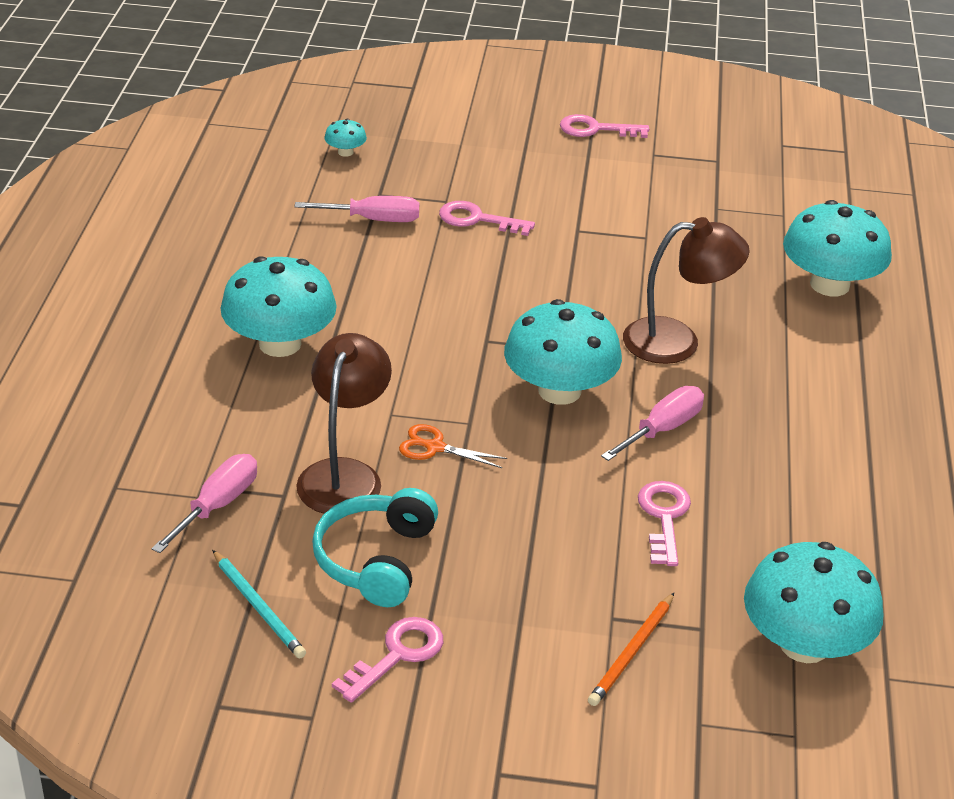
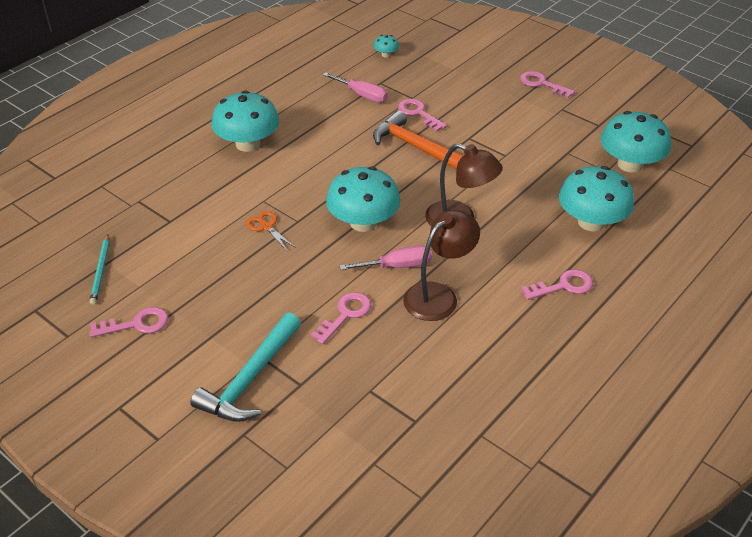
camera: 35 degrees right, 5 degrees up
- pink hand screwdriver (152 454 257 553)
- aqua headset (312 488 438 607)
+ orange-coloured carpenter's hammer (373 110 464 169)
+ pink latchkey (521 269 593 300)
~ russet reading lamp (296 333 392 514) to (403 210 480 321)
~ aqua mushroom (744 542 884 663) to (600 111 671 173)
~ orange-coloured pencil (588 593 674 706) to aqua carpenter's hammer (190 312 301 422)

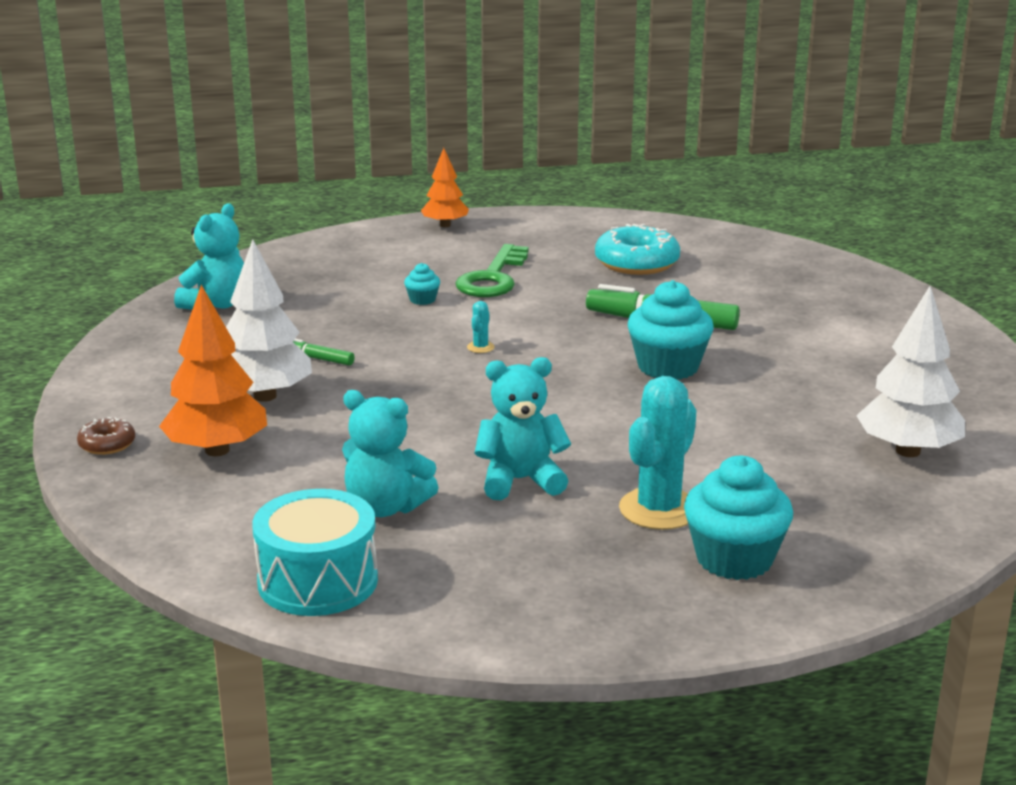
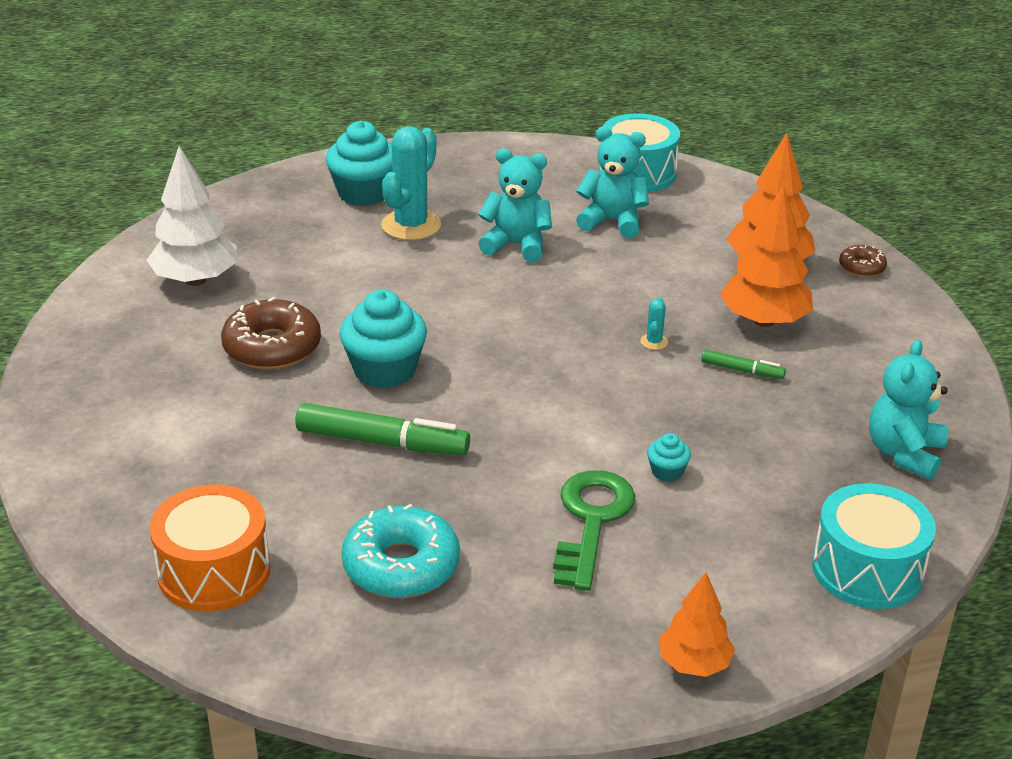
camera: 175 degrees right, 10 degrees up
+ orange-coloured snare drum (150 485 270 612)
+ russet donut (221 297 321 370)
+ aqua snare drum (812 483 936 609)
~ aqua prickly plant (467 301 495 353) to (640 297 668 350)
~ snow-white fir tree (226 239 312 402) to orange-coloured fir tree (720 185 813 327)
~ aqua teddy bear (474 357 571 500) = (478 148 552 262) 150 degrees counterclockwise

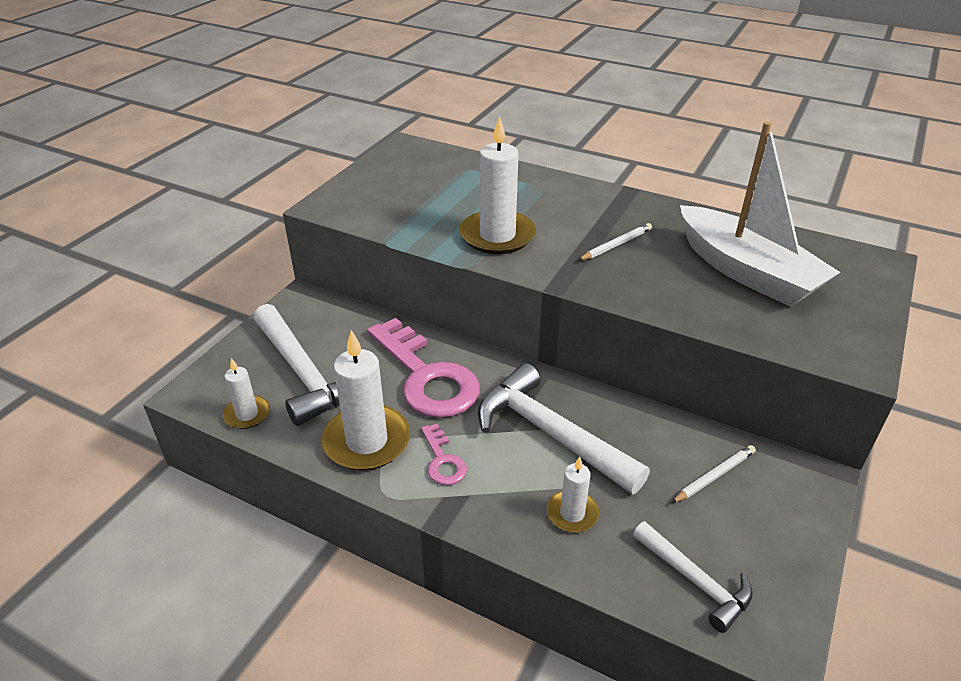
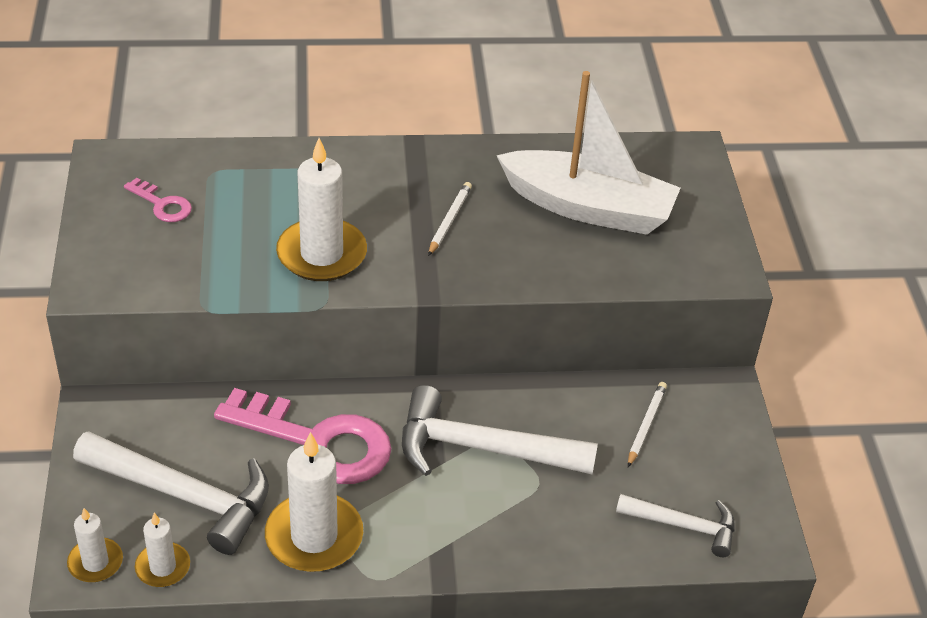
camera: 35 degrees left, 5 degrees up
~ pink latchkey (421 423 467 485) to (124 178 192 222)
~ snow-white wax candle (547 456 599 532) to (67 508 123 582)

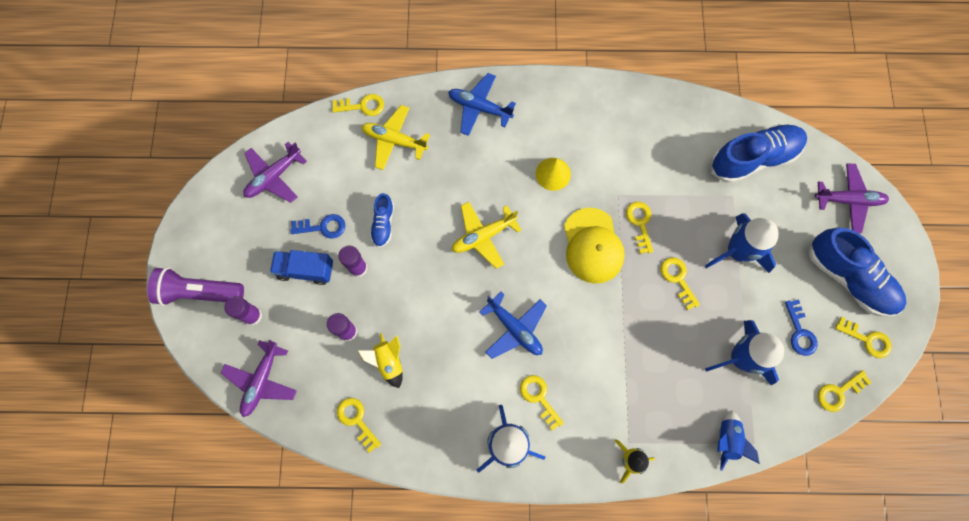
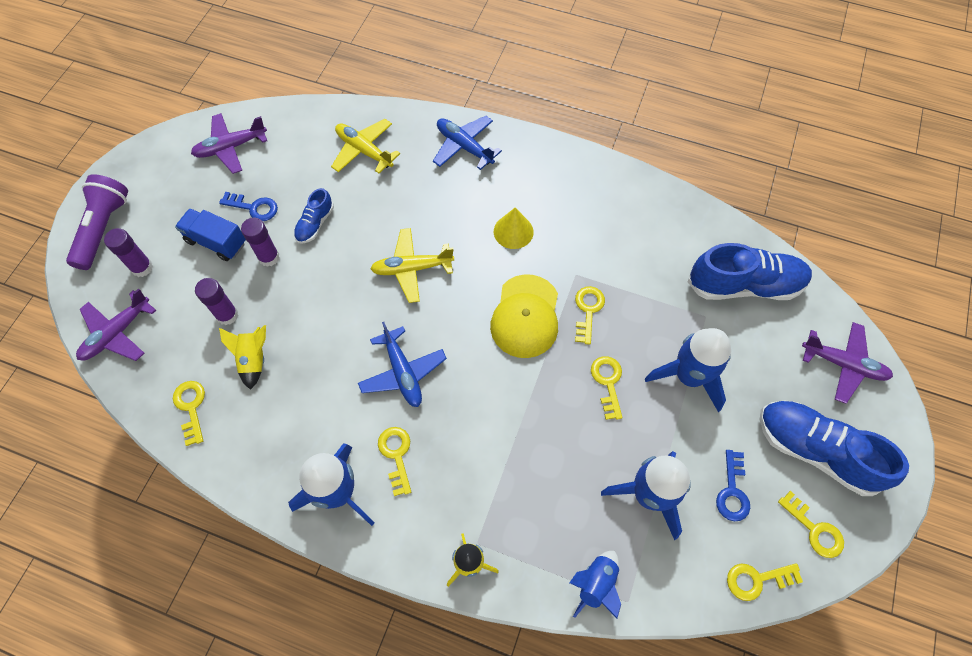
camera: 20 degrees right, 10 degrees down
- bright yellow latchkey (332 94 384 116)
~ royal purple flashlight (148 267 244 306) = (66 174 128 270) 75 degrees clockwise
~ blue lace-up shoe (809 228 906 317) = (760 401 909 496) 150 degrees clockwise

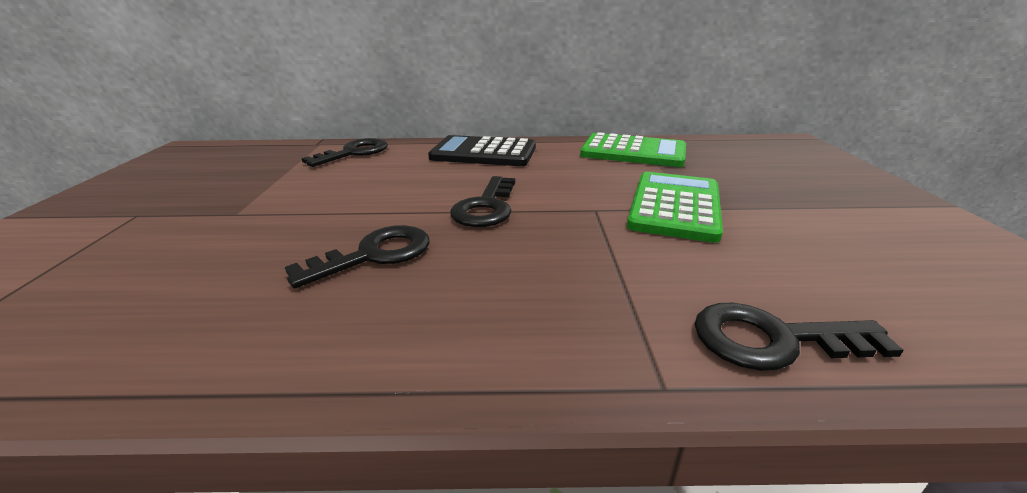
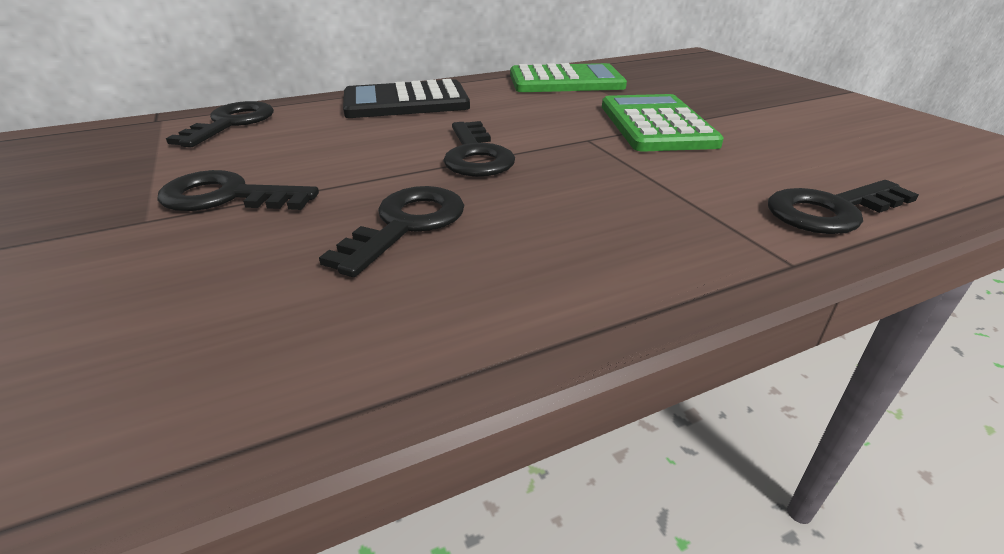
camera: 25 degrees left, 5 degrees up
+ ebony latchkey (157 170 319 211)

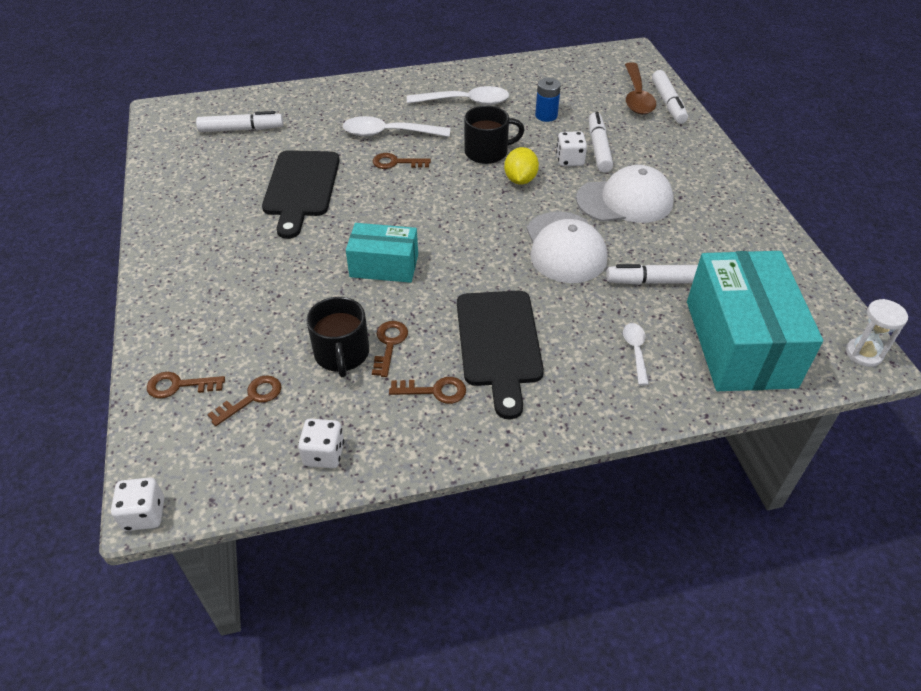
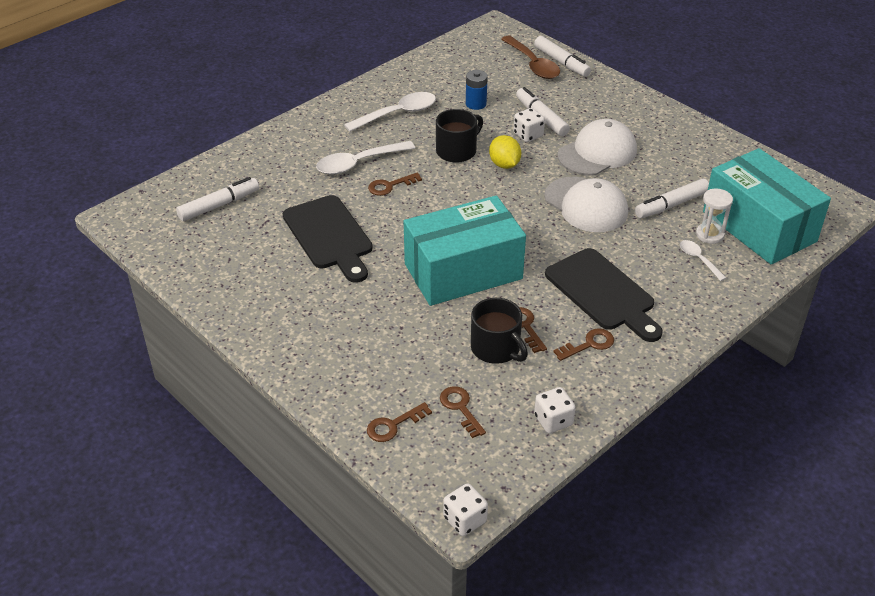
camera: 30 degrees left, 5 degrees down
~ snow-white hourglass (846 299 908 367) to (696 189 733 244)
~ russet latchkey (207 375 281 426) = (440 386 486 438) 45 degrees counterclockwise
~ aqua package (346 223 418 283) = (404 195 526 306) x1.76

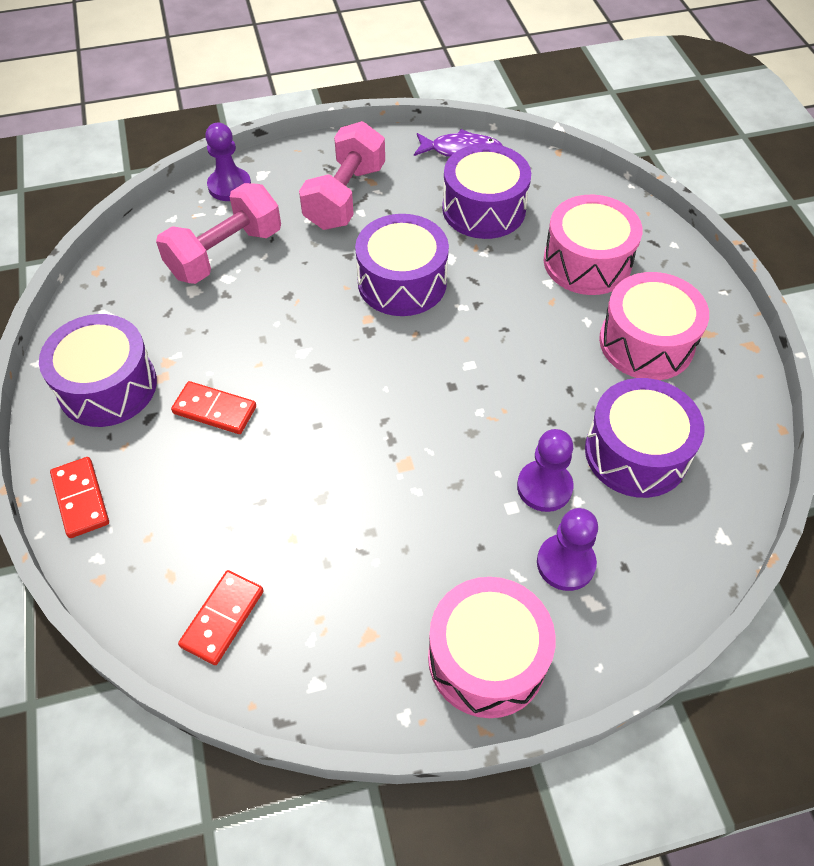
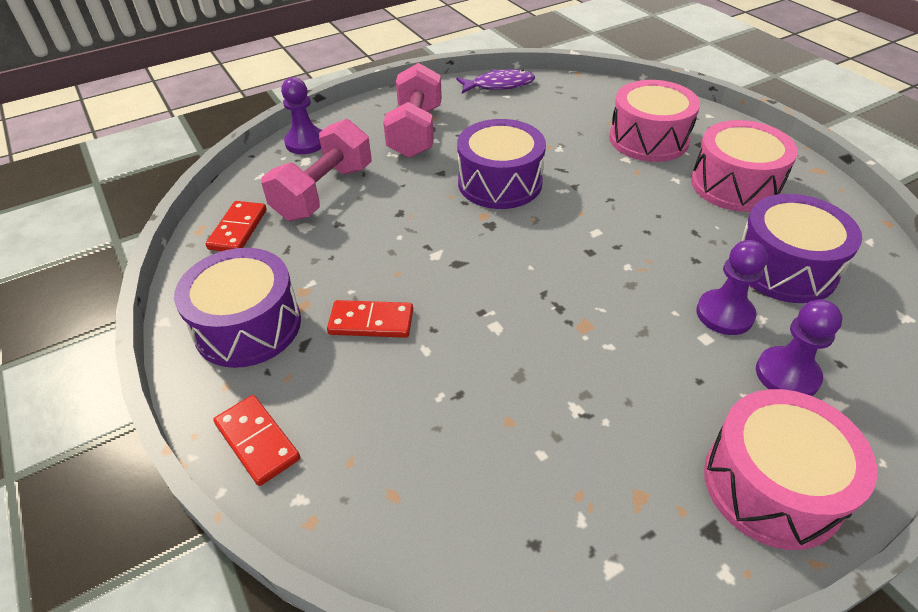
camera: 15 degrees left, 10 degrees down
- royal purple snare drum (442 144 531 239)
~ crimson domino piece (178 570 264 665) to (206 201 267 251)

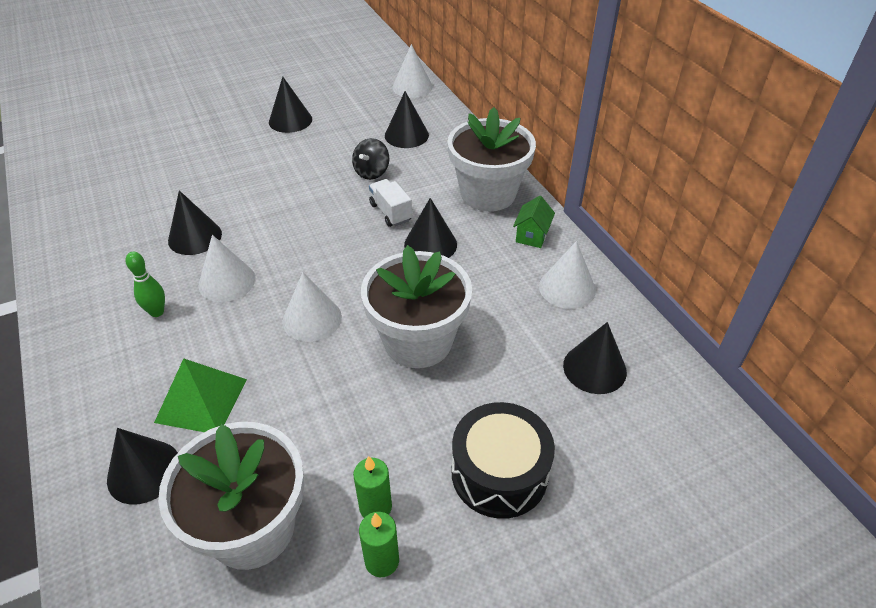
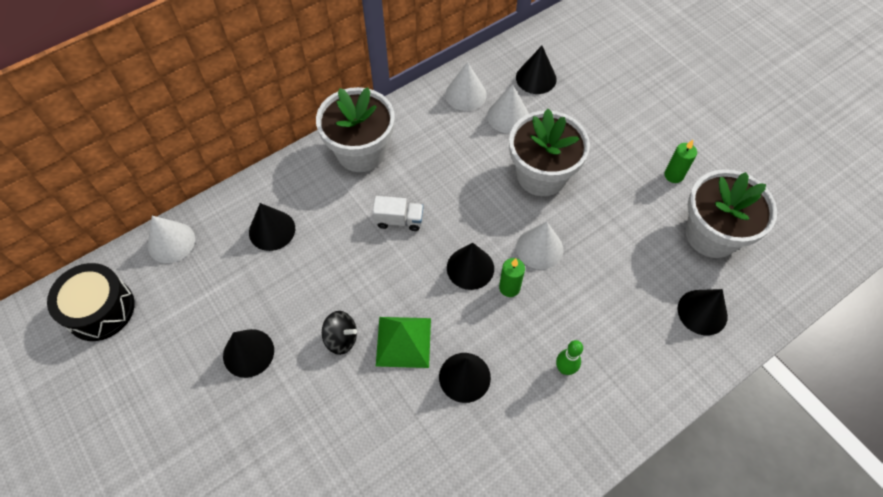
camera: 100 degrees left, 15 degrees up
- emerald cottage (513 196 555 248)
~ emerald pyramid (154 358 247 432) to (376 317 431 368)
~ snow-white cone shape (198 235 255 302) to (487 84 529 133)
~ ebony whirligig (352 138 389 180) to (322 311 357 355)
~ emerald wax candle (359 512 399 577) to (499 258 525 297)
~ ebony cone shape (404 198 457 258) to (447 243 494 290)
~ ebony snare drum (452 402 555 519) to (47 263 135 341)
~ snow-white toy truck (369 179 412 227) = (372 196 423 231) 135 degrees counterclockwise

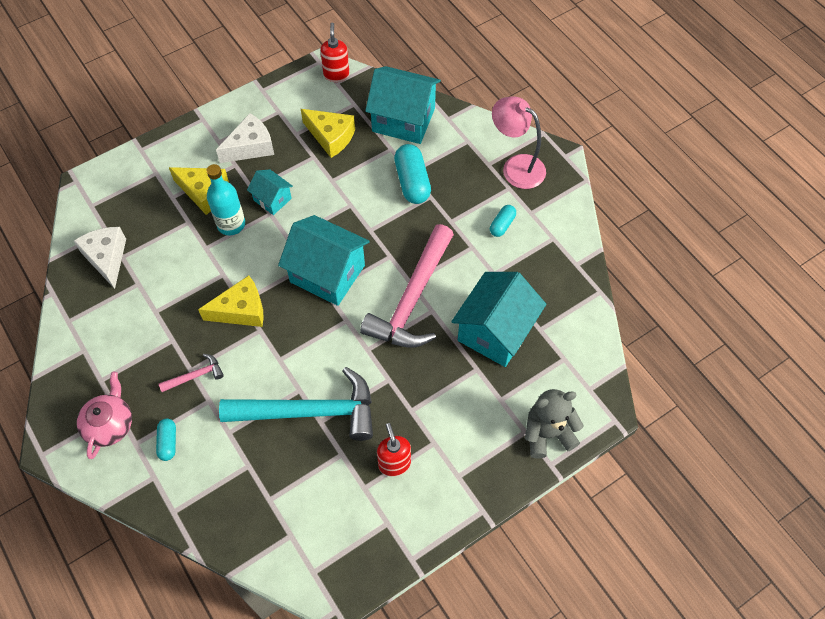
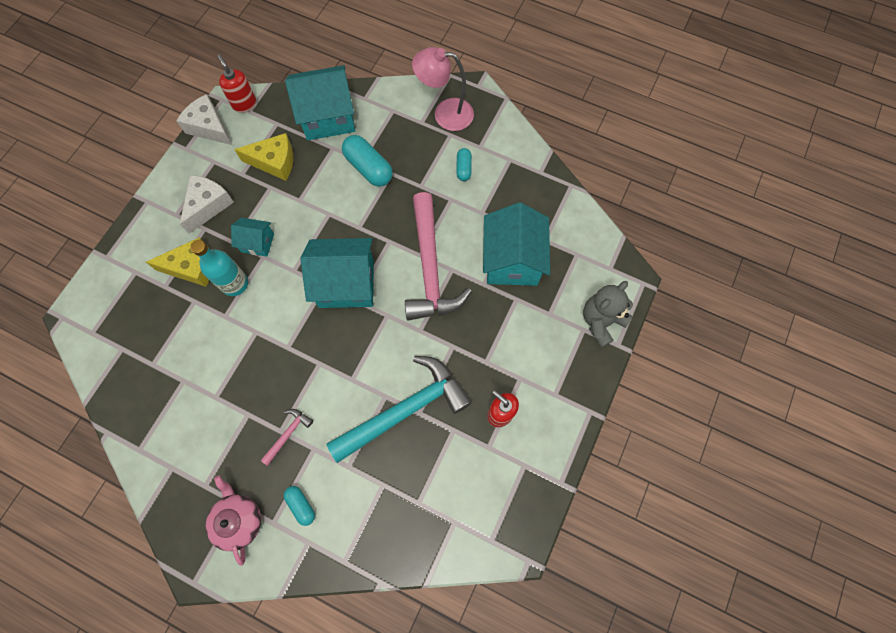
camera: 30 degrees left, 10 degrees up
- bright yellow piece of cheese (198 275 264 327)
~ snow-white piece of cheese (74 227 126 289) to (176 94 232 145)

